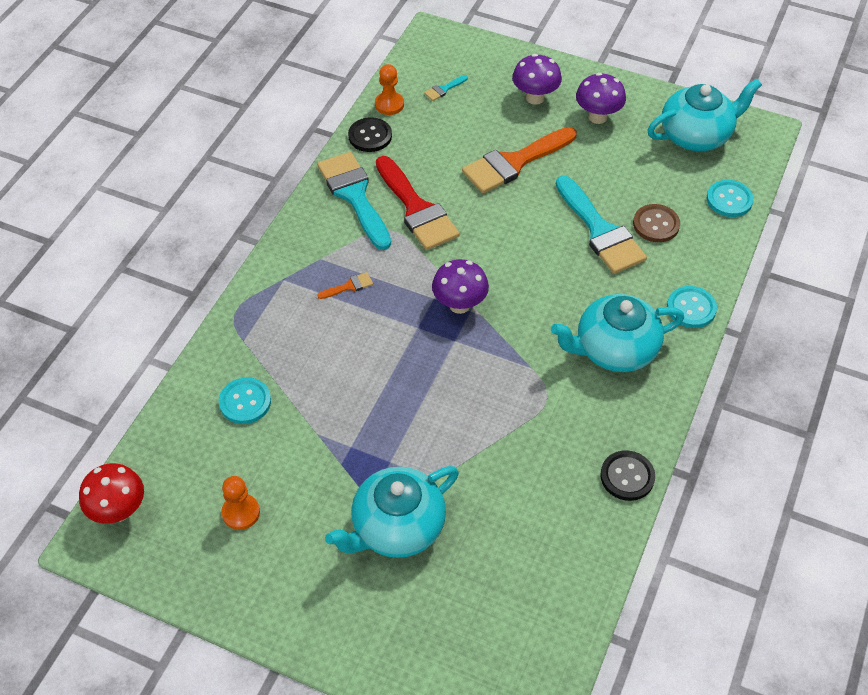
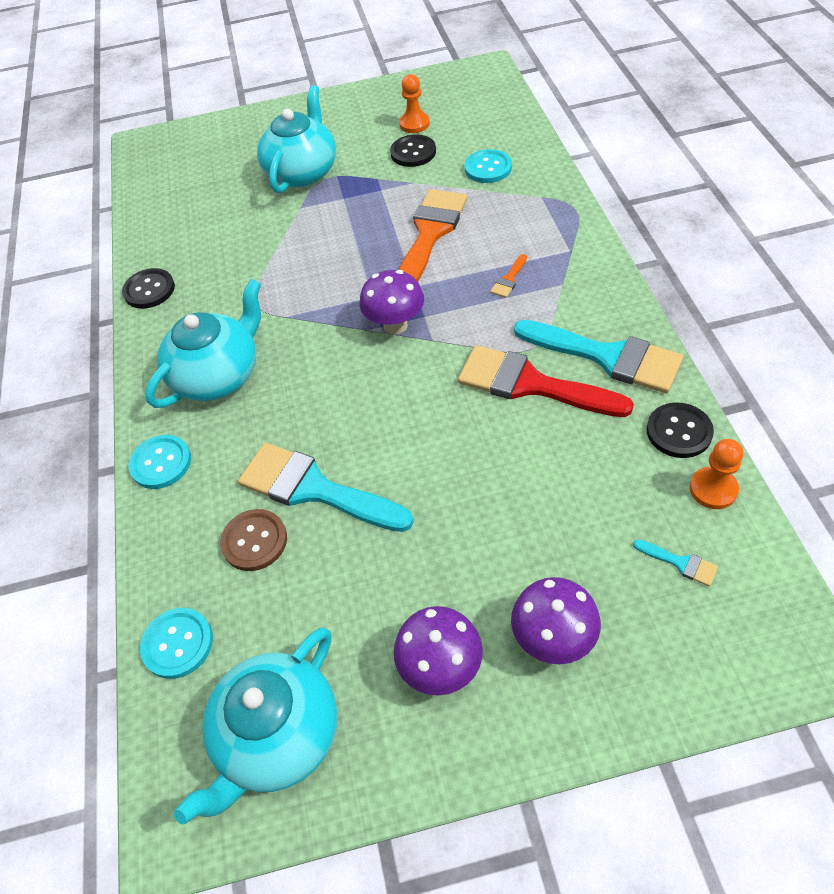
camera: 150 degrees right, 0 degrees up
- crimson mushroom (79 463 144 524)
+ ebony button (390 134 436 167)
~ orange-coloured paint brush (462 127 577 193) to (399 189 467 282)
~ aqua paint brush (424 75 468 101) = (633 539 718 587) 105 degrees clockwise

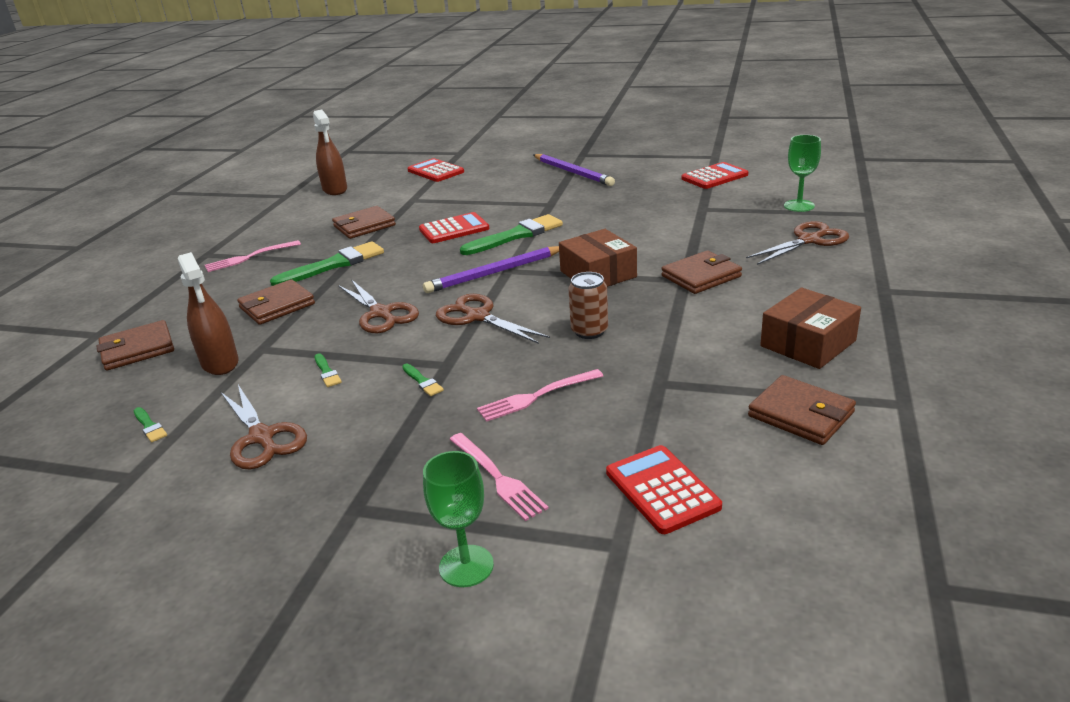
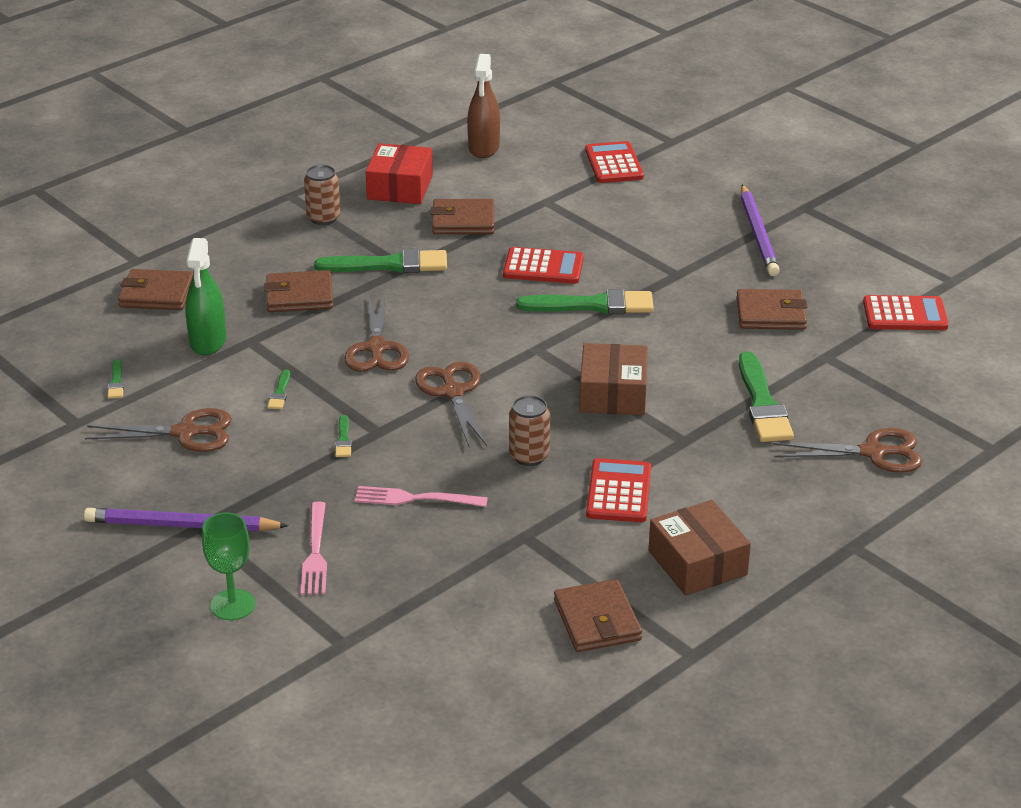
camera: 30 degrees right, 5 degrees up
- emerald goblet (784 135 821 212)
+ crimson package (366 143 433 204)
+ emerald paint brush (739 351 794 442)
~ royal purple pencil (423 246 559 293) to (84 508 289 531)
~ crimson adding machine (606 445 722 534) to (586 458 651 522)
~ russet card wallet (662 250 742 294) to (736 289 808 330)
~ pink table fork (205 240 301 272) to russet soda can (304 165 341 225)
~ russet spray bottle (178 252 239 375) to emerald spray bottle (185 238 226 355)
~ russet shears (221 385 307 469) = (85 408 232 452) 90 degrees counterclockwise
~ russet package (760 288 861 369) = (649 500 751 596) 75 degrees clockwise

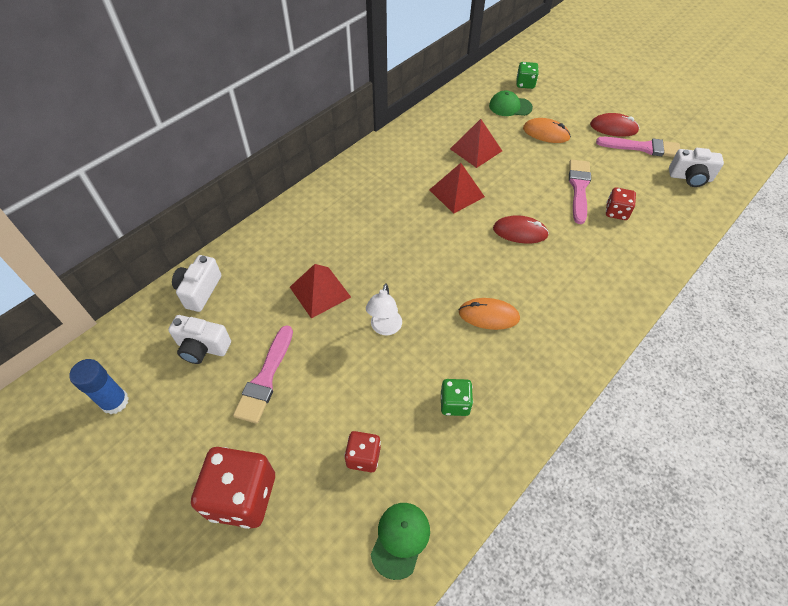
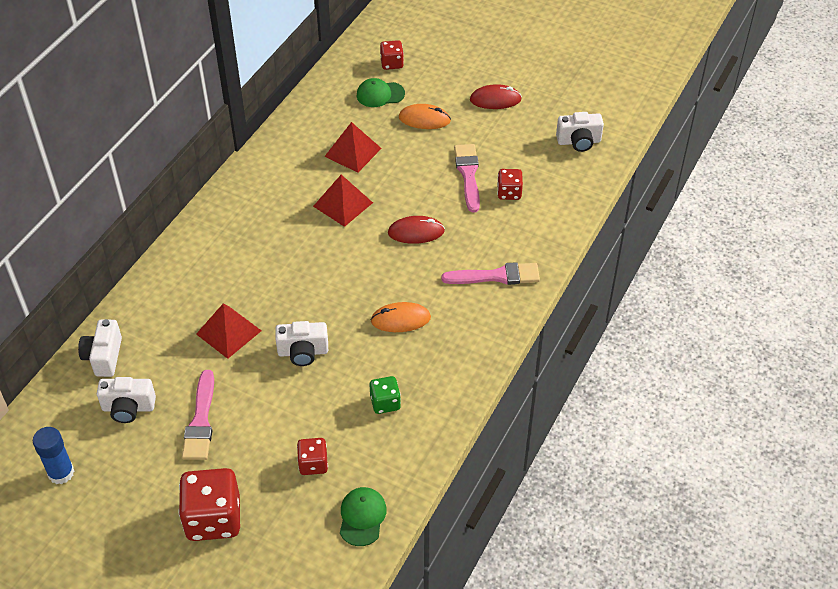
camera: 15 degrees left, 5 degrees down
~ pink paint brush (596 137 680 157) to (442 262 540 285)
~ snow-white reading lamp (366 283 402 335) to snow-white photo camera (275 321 328 366)
~ emerald die (516 62 539 89) to crimson die (380 40 404 70)

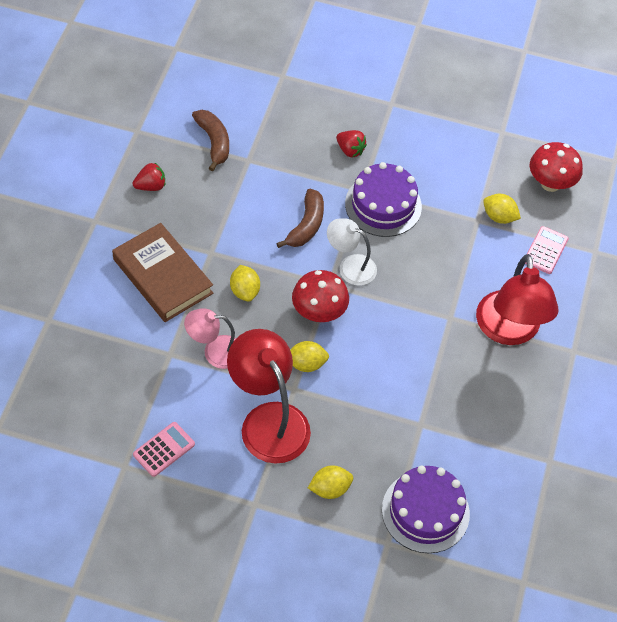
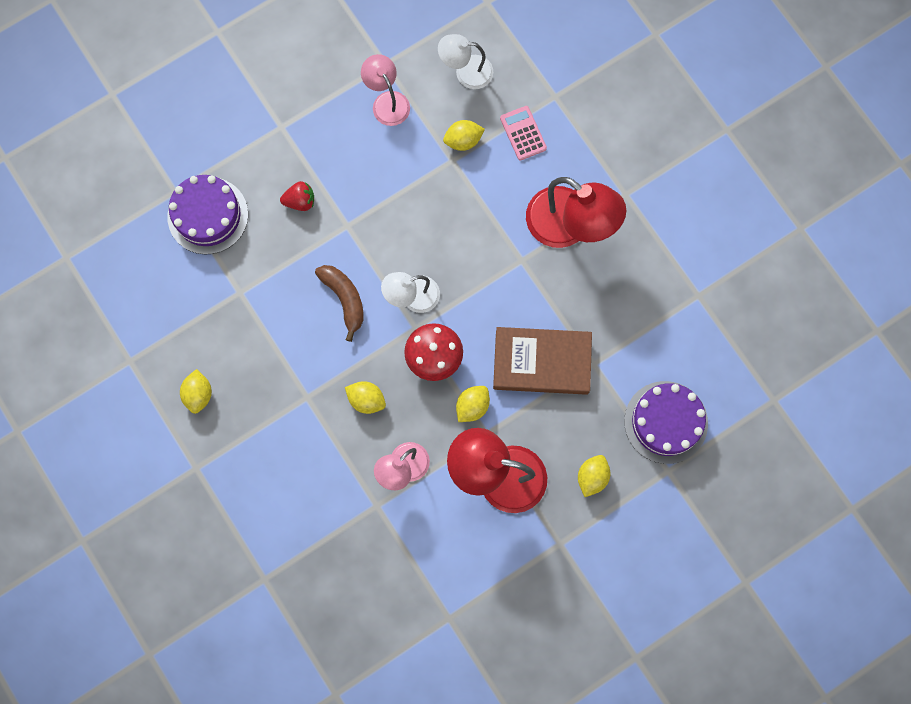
camera: 45 degrees left, 20 degrees up
- pink adding machine (133 422 195 477)
- russet banana (192 110 229 171)
+ pink reading lamp (361 54 410 126)
~ russet hardcover (112 223 213 322) to (493 327 592 395)
~ royal purple cake (345 162 422 237) to (167 175 248 255)
~ crimson berry (133 162 165 191) to bright yellow lemon (180 369 212 414)
~ crimson mushroom (529 142 583 192) to snow-white reading lamp (438 34 493 89)

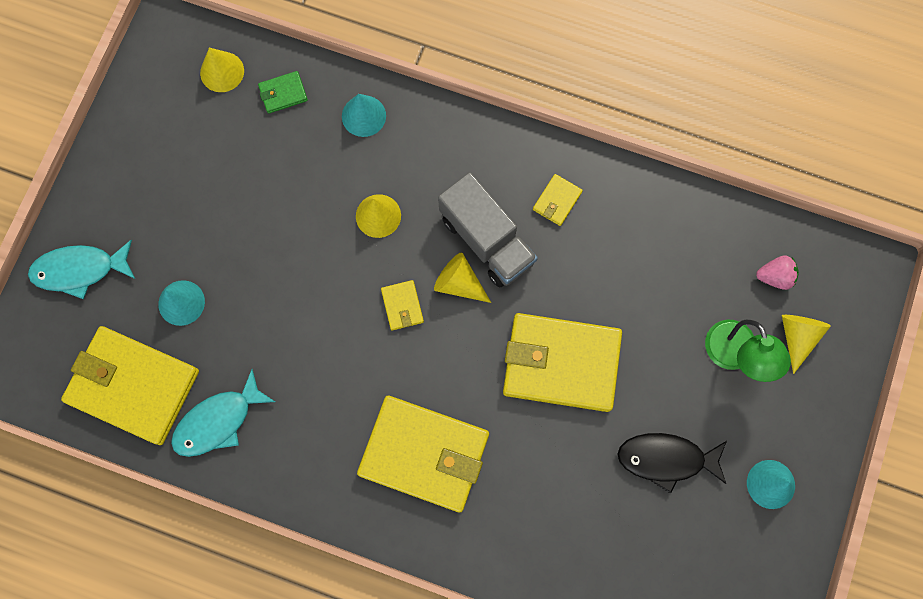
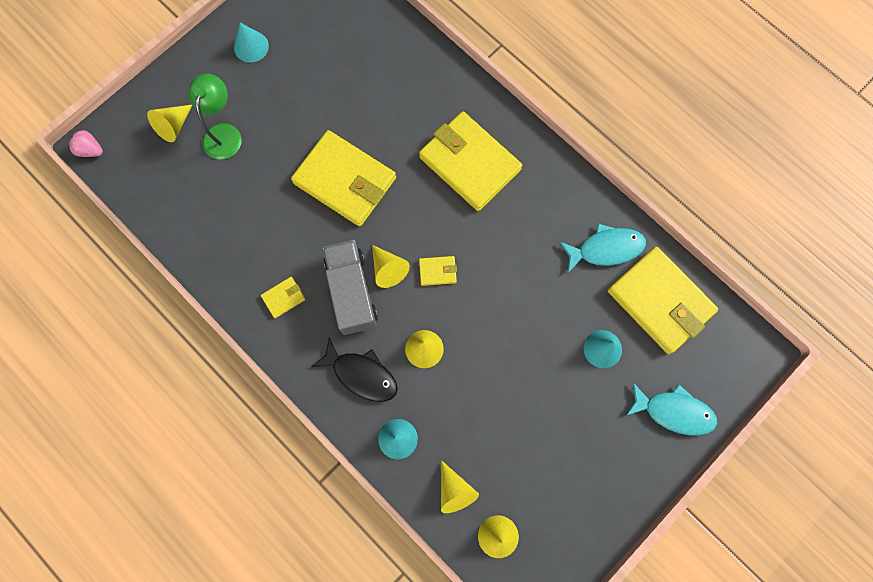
camera: 155 degrees left, 0 degrees up
~ ebony fish (617 433 727 494) to (312 338 398 402)
~ pink berry (756 255 799 290) to (68 130 103 157)
~ emerald card wallet (258 71 308 113) to bright yellow cone shape (441 460 479 513)
~ bright yellow card wallet (381 280 424 330) = (419 256 457 286) 75 degrees clockwise

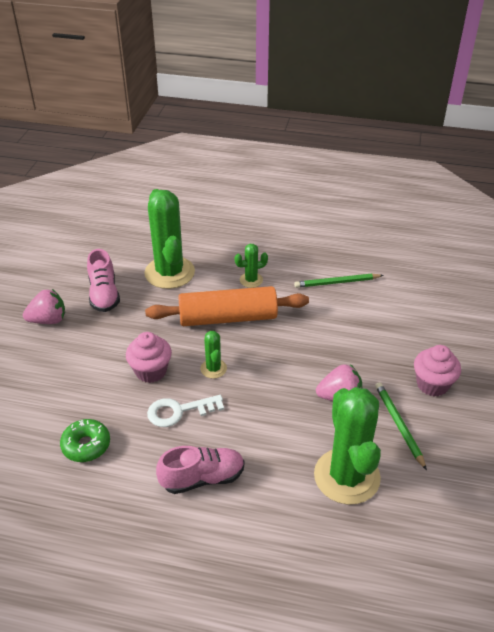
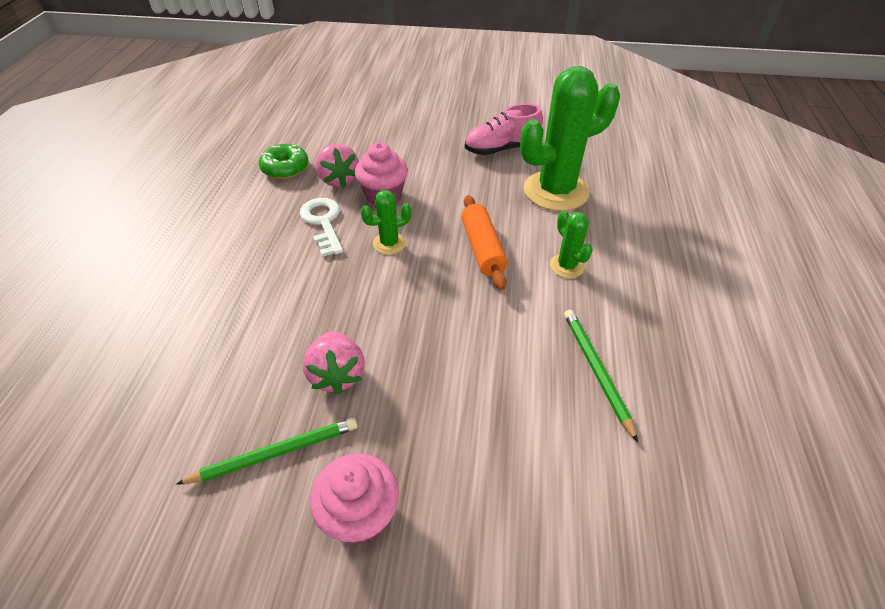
camera: 85 degrees right, 5 degrees up
- pink lace-up shoe (156 446 245 494)
- emerald prickly plant (314 387 381 505)
~ pink berry (23 289 65 324) to (316 143 359 188)
~ orange-coloured dough roller (145 286 309 326) = (461 195 508 290) x0.62

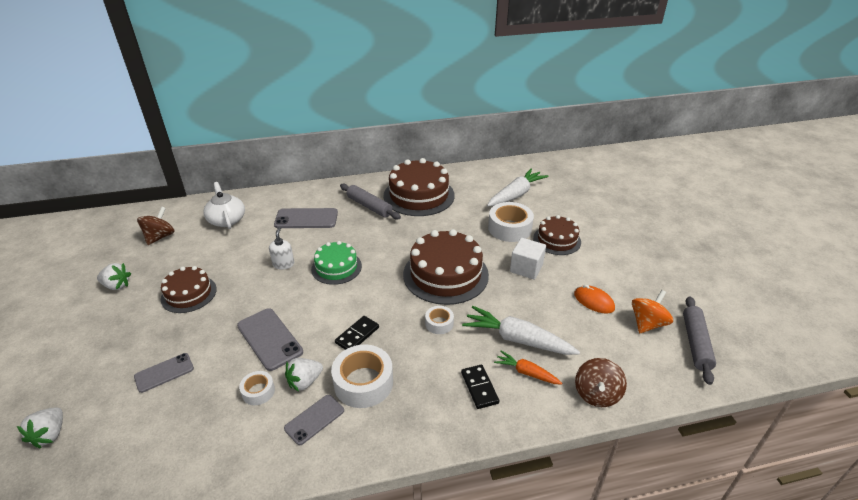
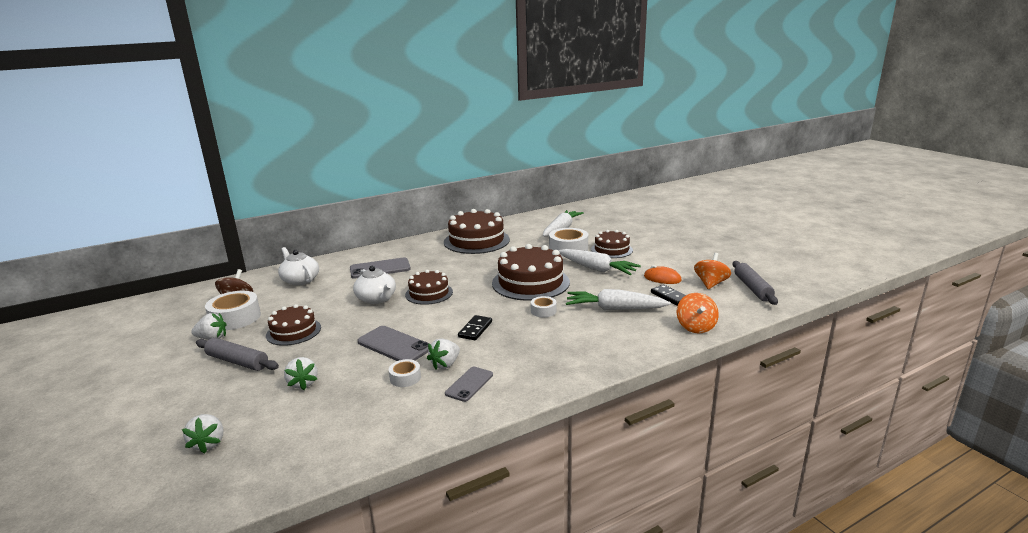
camera: 15 degrees left, 15 degrees down
- orange-coloured toy carrot (494 351 562 385)
~ snow-white roll of tape (331 344 393 408) to (205 291 261 330)
~ ash-grey dough roller (340 184 401 219) to (196 338 279 371)
~ ebony domino piece (461 365 499 409) to (651 285 686 306)
~ ash-grey smartphone (134 353 194 393) to snow-white berry (284 357 317 390)
~ snow-white pump bottle (269 227 294 270) to snow-white teapot (353 266 396 304)
~ snow-white cube (510 238 546 280) to snow-white toy carrot (558 249 641 275)
~ emerald cake (311 241 362 285) to russet cake (405 270 453 305)
~ russet whirligig (575 358 627 407) to orange-coloured whirligig (677 293 719 334)

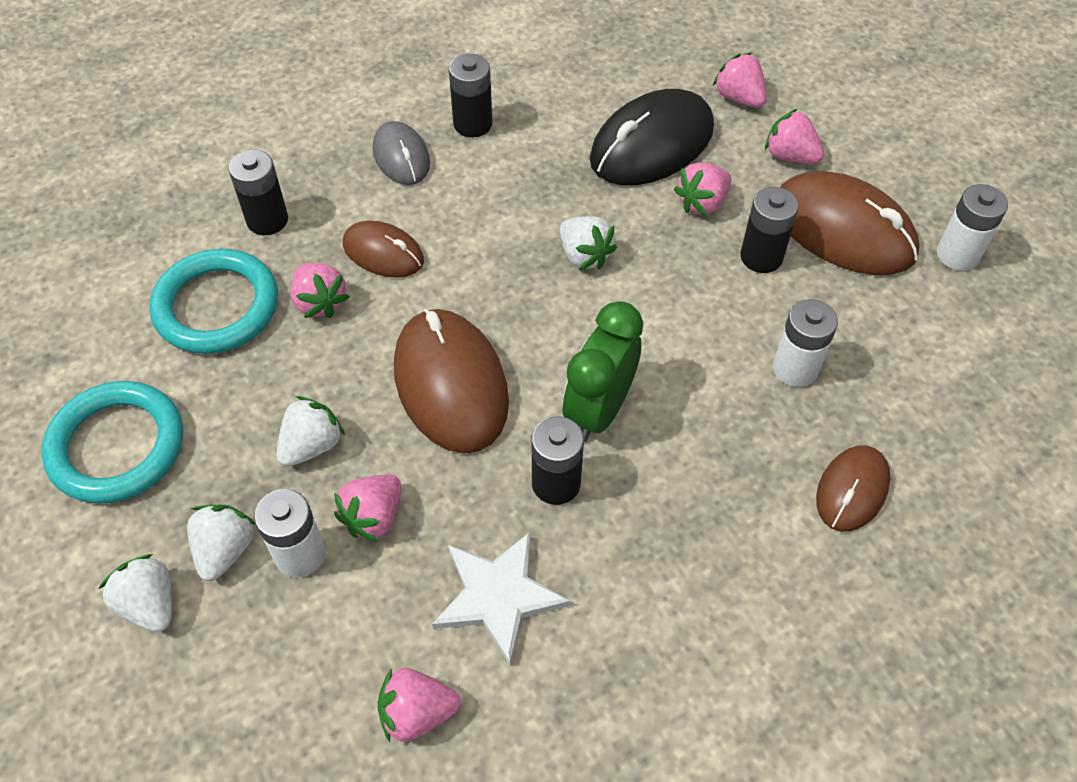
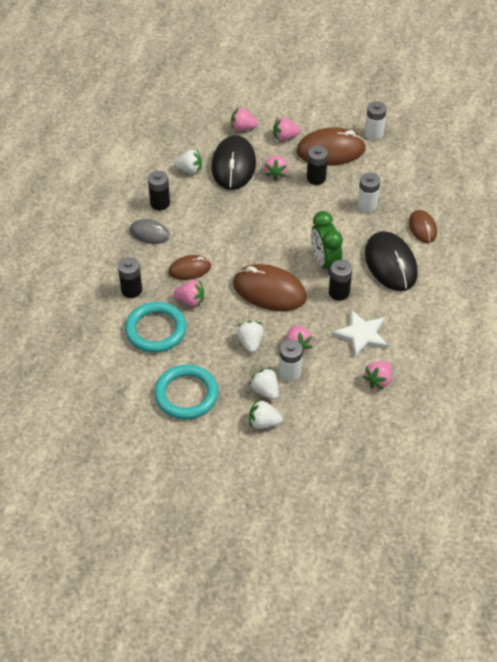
camera: 45 degrees left, 5 degrees down
+ ebony mouse (365 231 418 291)
~ snow-white berry (560 216 617 270) to (174 150 202 174)

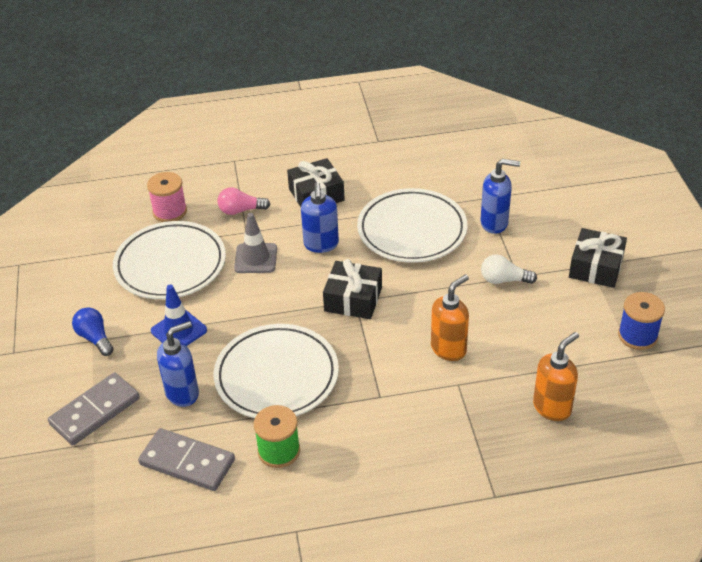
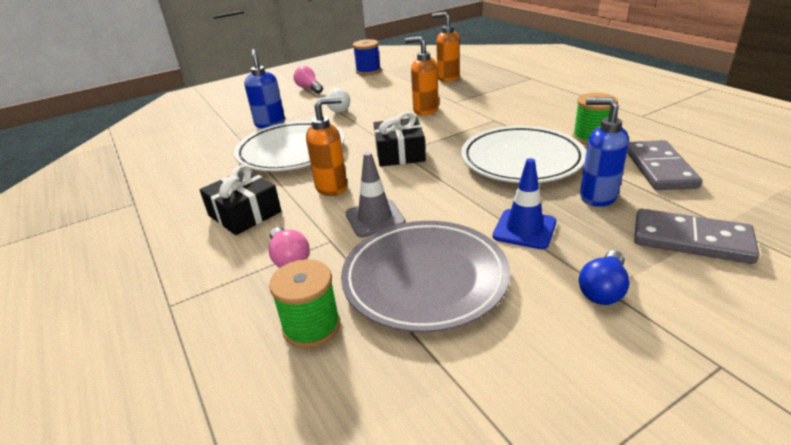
camera: 110 degrees left, 10 degrees down
~ ebony gift (569 228 627 288) to pink lightbulb (293 66 323 93)
~ snow-white flat dish (113 221 226 299) to ash-grey flat dish (341 221 510 333)
~ pink bobbin (147 172 187 222) to emerald bobbin (269 259 340 349)
~ blue pump bottle (301 182 339 253) to orange-coloured pump bottle (306 97 347 196)

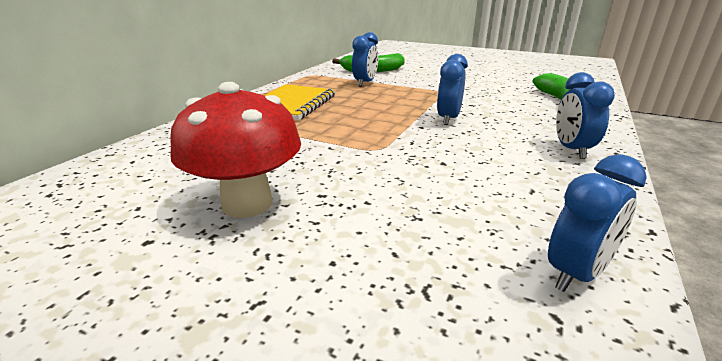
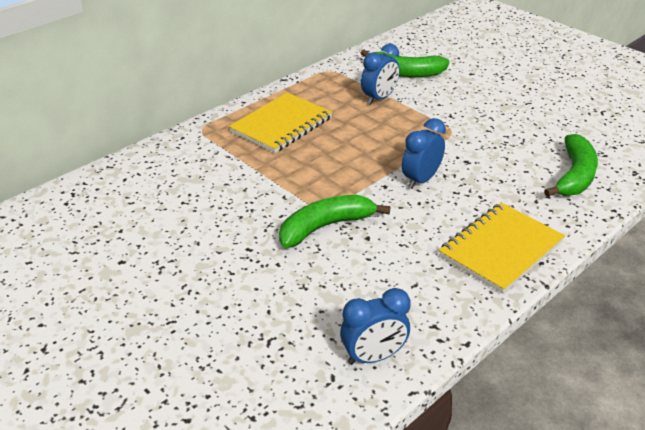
camera: 20 degrees right, 10 degrees up
- crimson mushroom (170 82 301 218)
+ emerald banana (279 195 391 248)
~ blue bedside clock (556 72 615 159) to bright yellow notepad (439 203 565 293)

